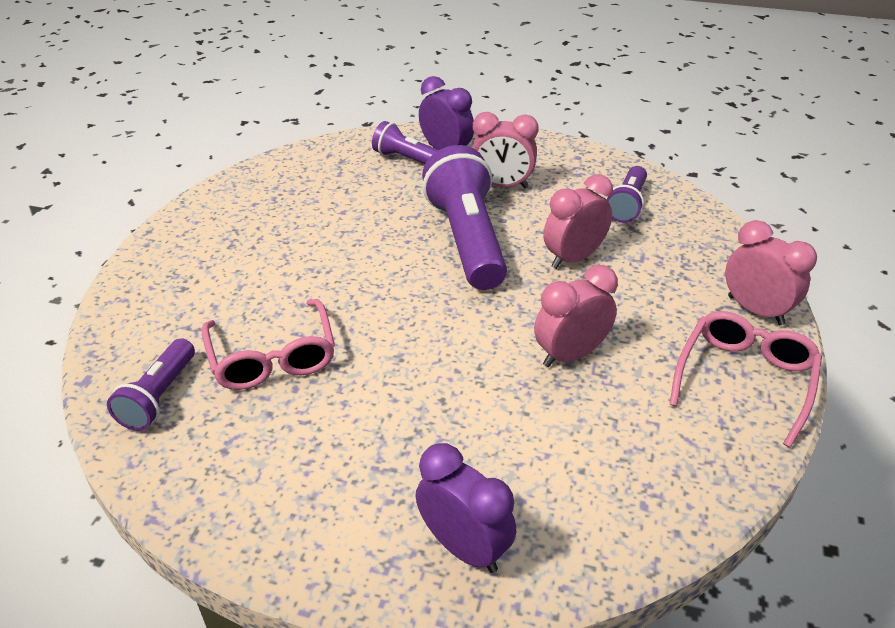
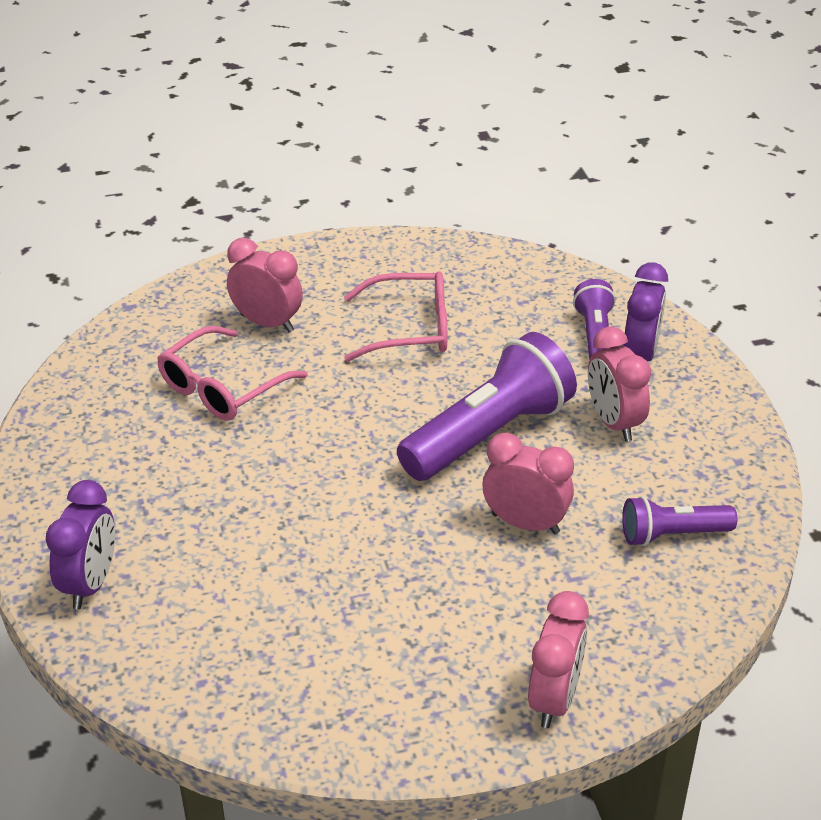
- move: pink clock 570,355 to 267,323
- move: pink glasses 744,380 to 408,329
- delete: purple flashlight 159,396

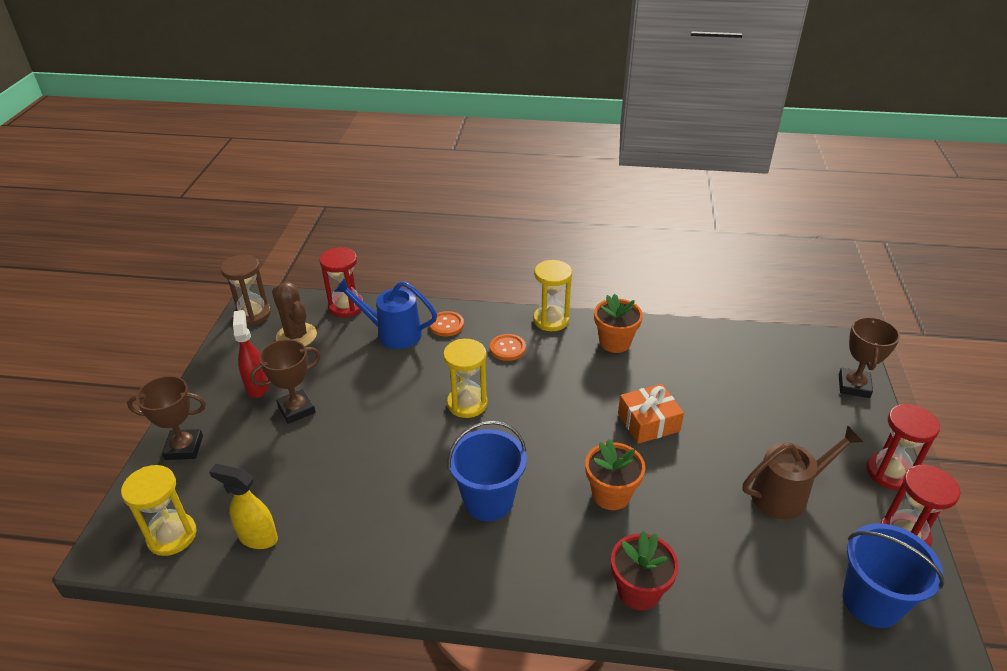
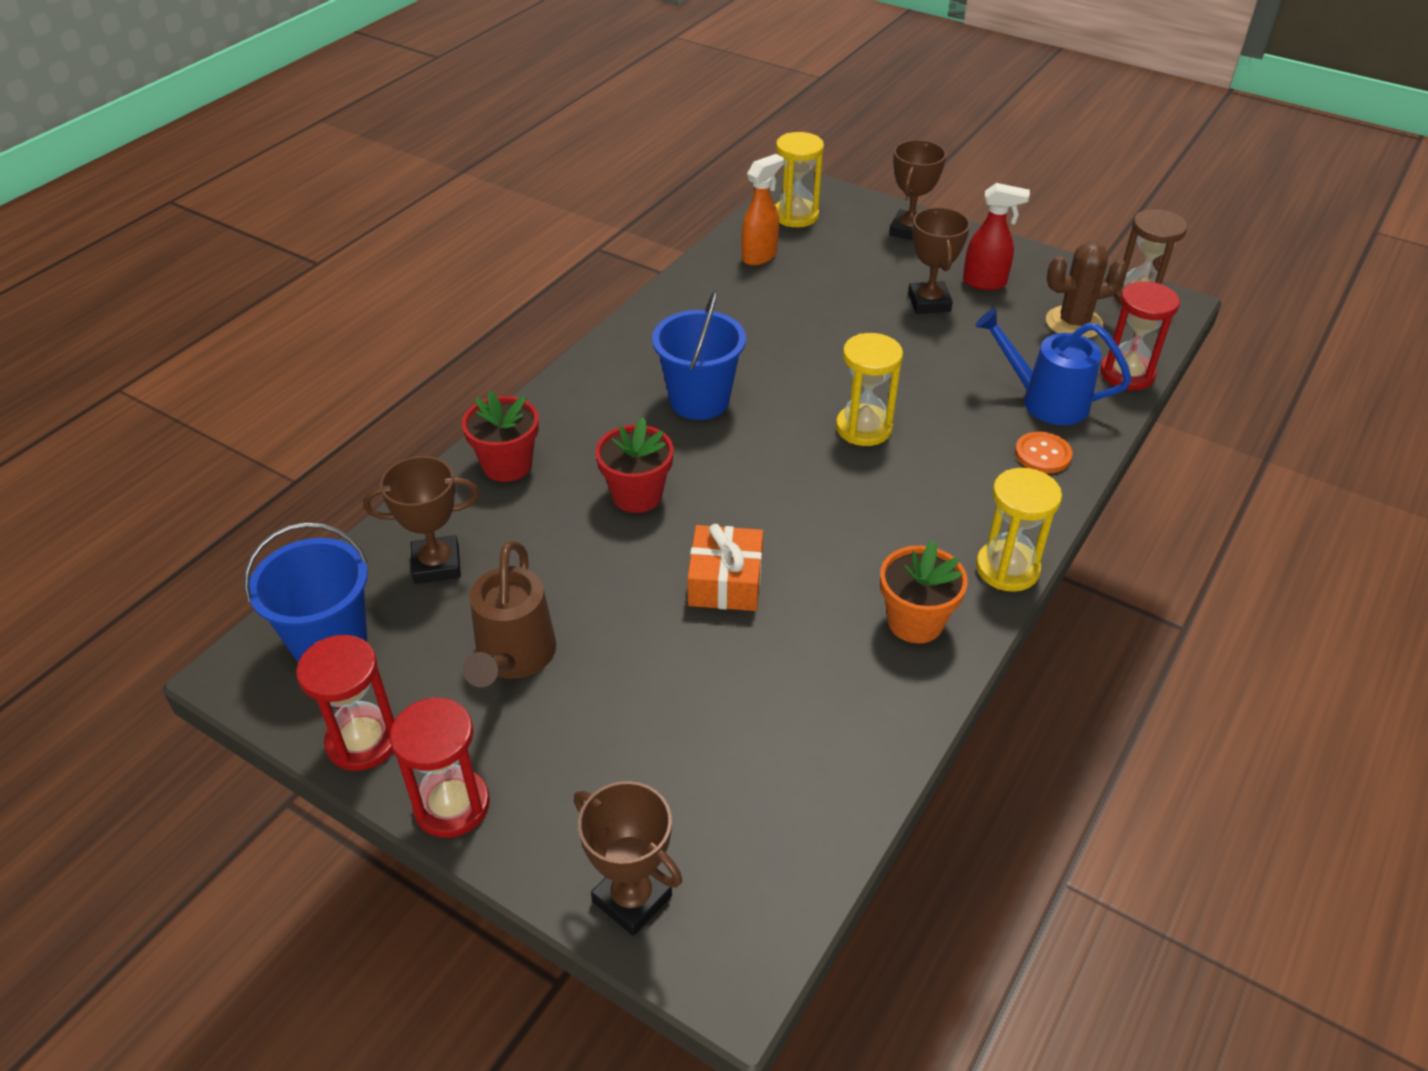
- insert: brown trophy 436,564
- recolor: orange flower pot 611,494 to red flower pot 637,495
- recolor: yellow spray bottle 257,537 to orange spray bottle 760,256
- rotate: blue watering can 392,333 = 1044,400 105 degrees counterclockwise
- delete: orange button 507,348

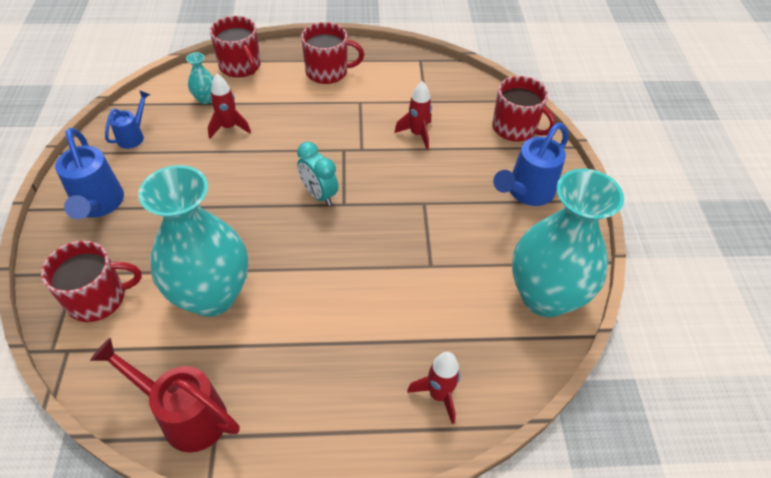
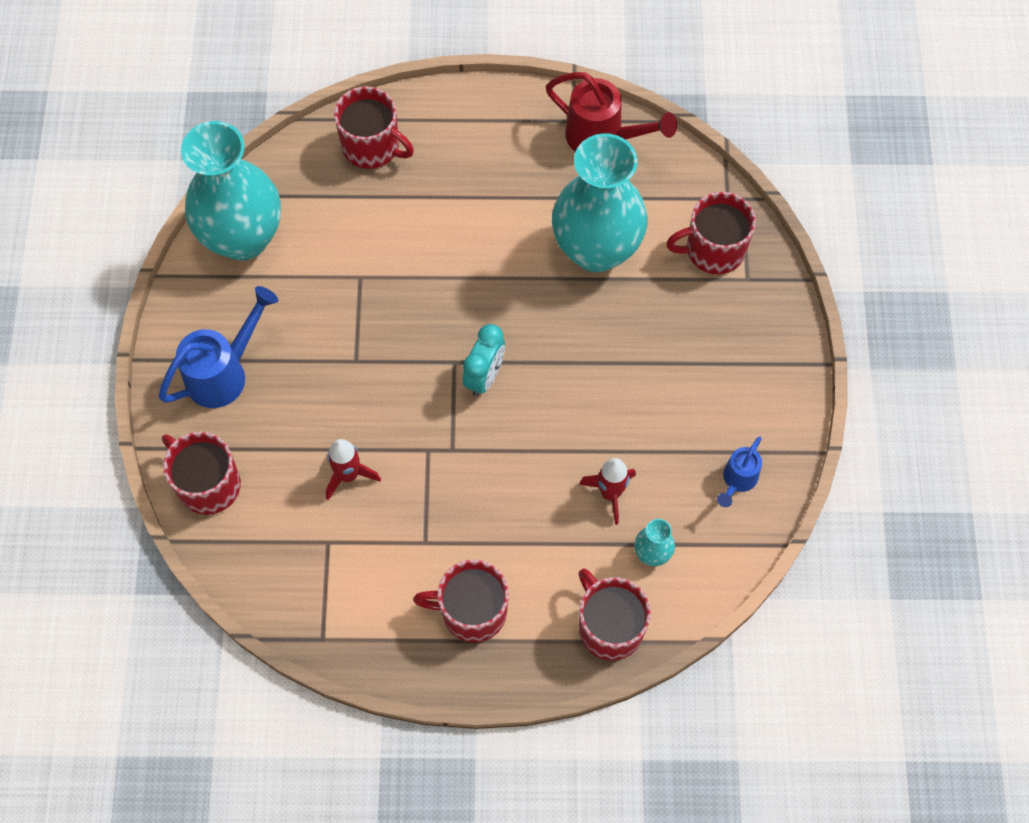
- replace: red rocket 438,395 to red mug 372,146
- rotate: turquoise clock 319,194 = 484,376 60 degrees clockwise
- delete: blue watering can 98,206

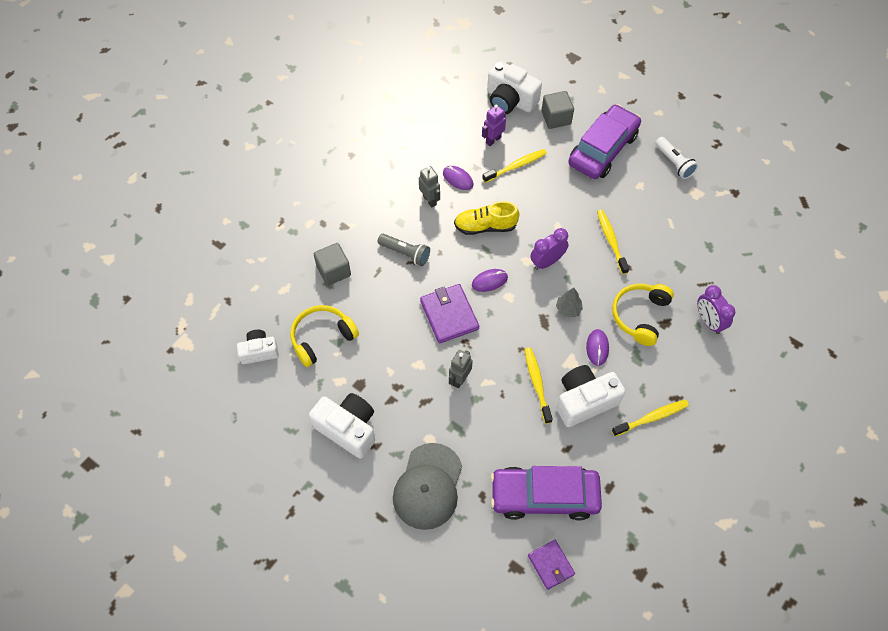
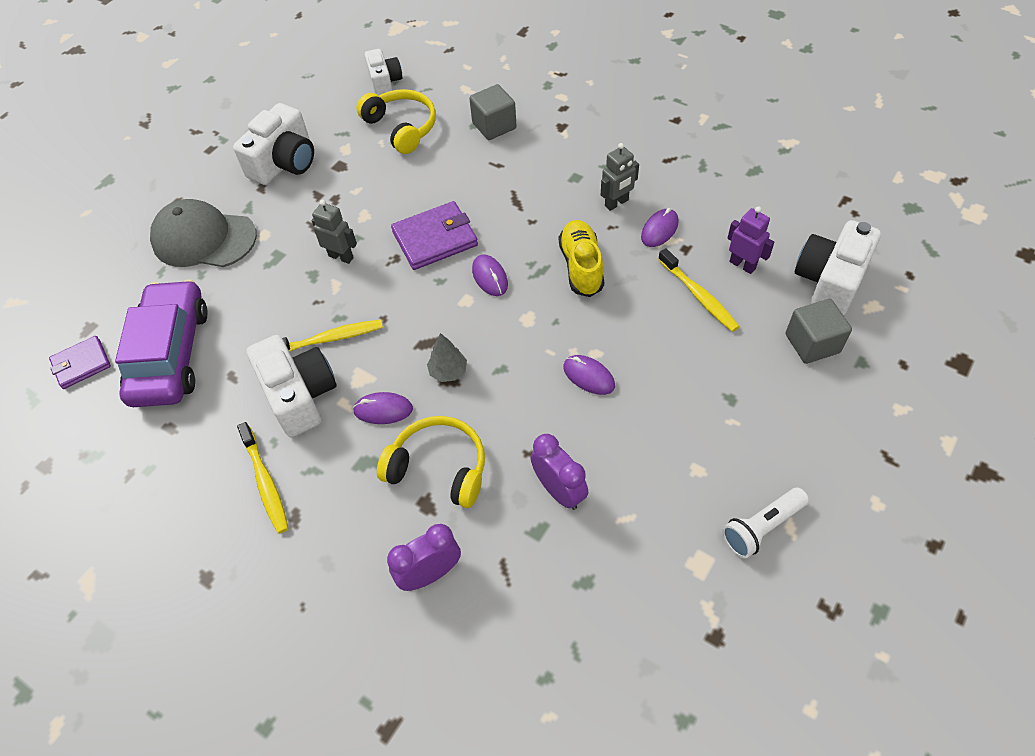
- move: purple clock 547,262 to 559,490
- insert: purple mouse 588,376
- delete: grey flashlight 405,253
- delete: purple car 603,149
- delete: yellow toothbrush 611,241

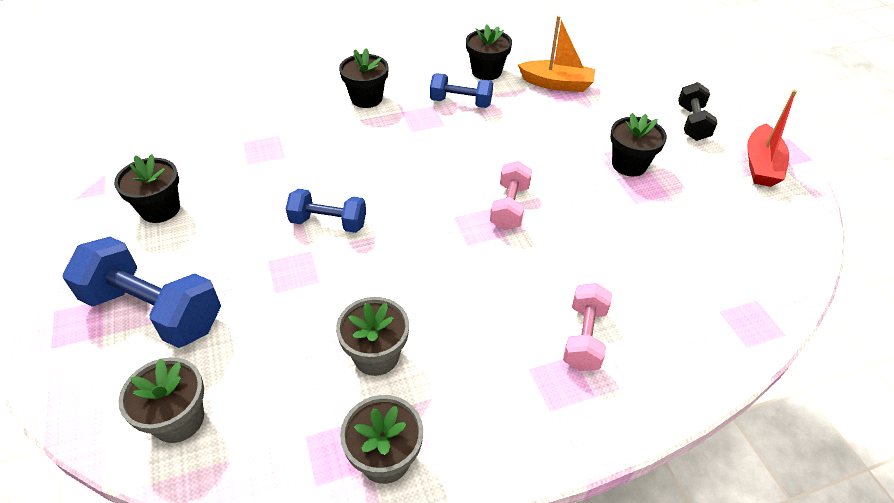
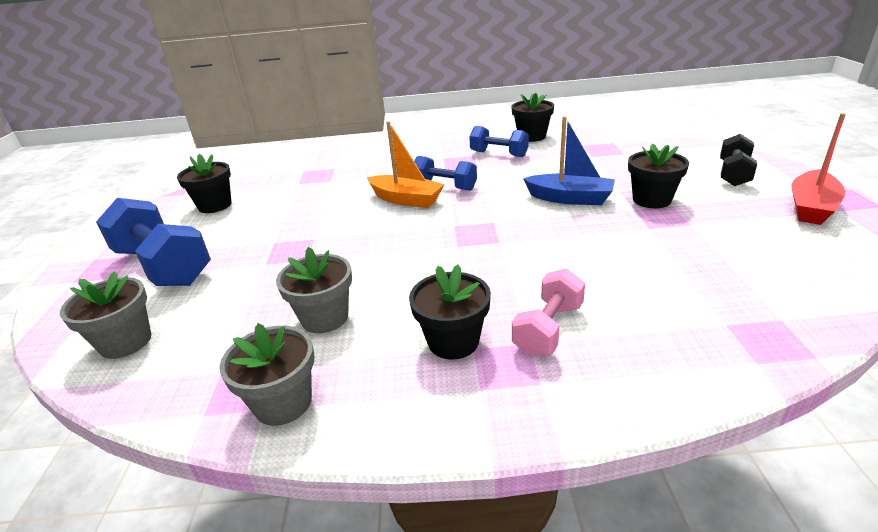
- move: orange boat 556,84 to 406,199
- move: black flower pot 366,98 to 453,341
- move: blue dumbbell 328,223 to 445,187
- insert: blue boat 570,198
- delete: pink dumbbell 509,207

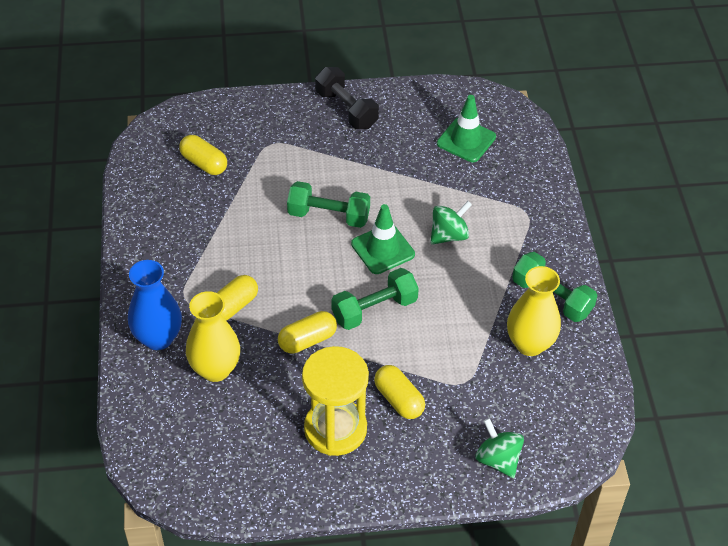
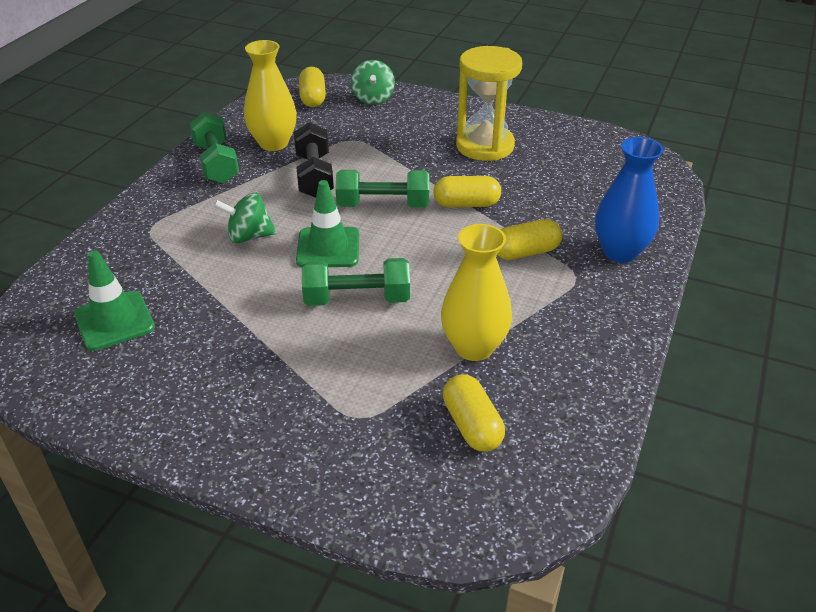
- move: black dumbbell 346,109 to 314,176
- move: yellow capsule 399,399 to 313,98
- rotate: green dumbbell 328,216 = 357,299 45 degrees counterclockwise
- move: yellow vase 215,369 to 474,347

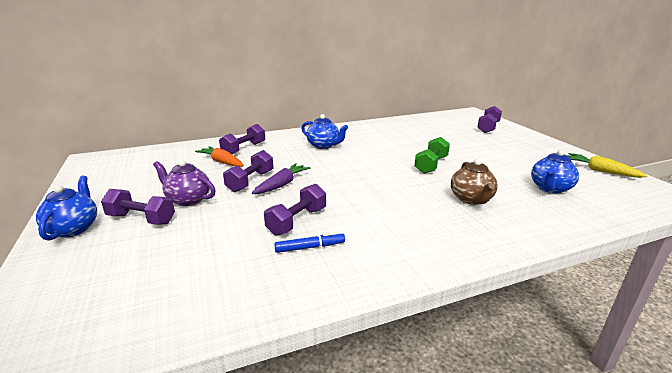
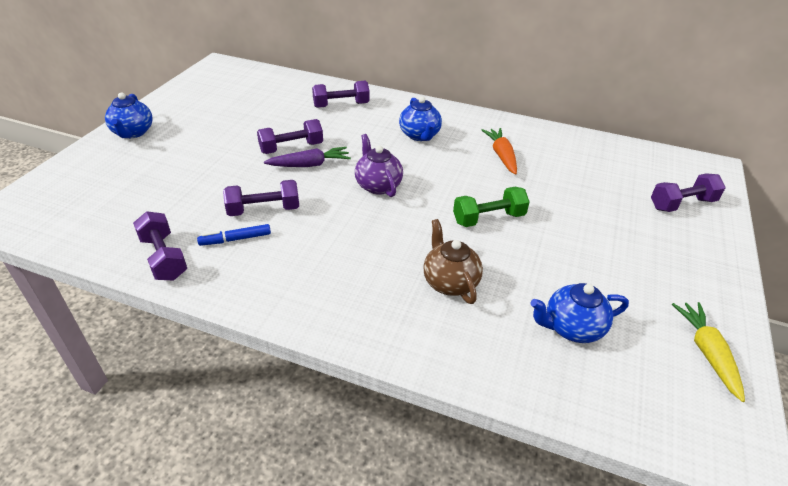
- rotate: blue teapot 74,228 = 133,132 135 degrees clockwise
- move: purple dumbbell 141,219 to 164,258
- rotate: blue marker 309,247 = 236,239 135 degrees clockwise
- move: purple teapot 188,199 to 378,185
- rotate: brown teapot 471,199 = 450,282 120 degrees clockwise
- move: orange carrot 222,162 to 501,156

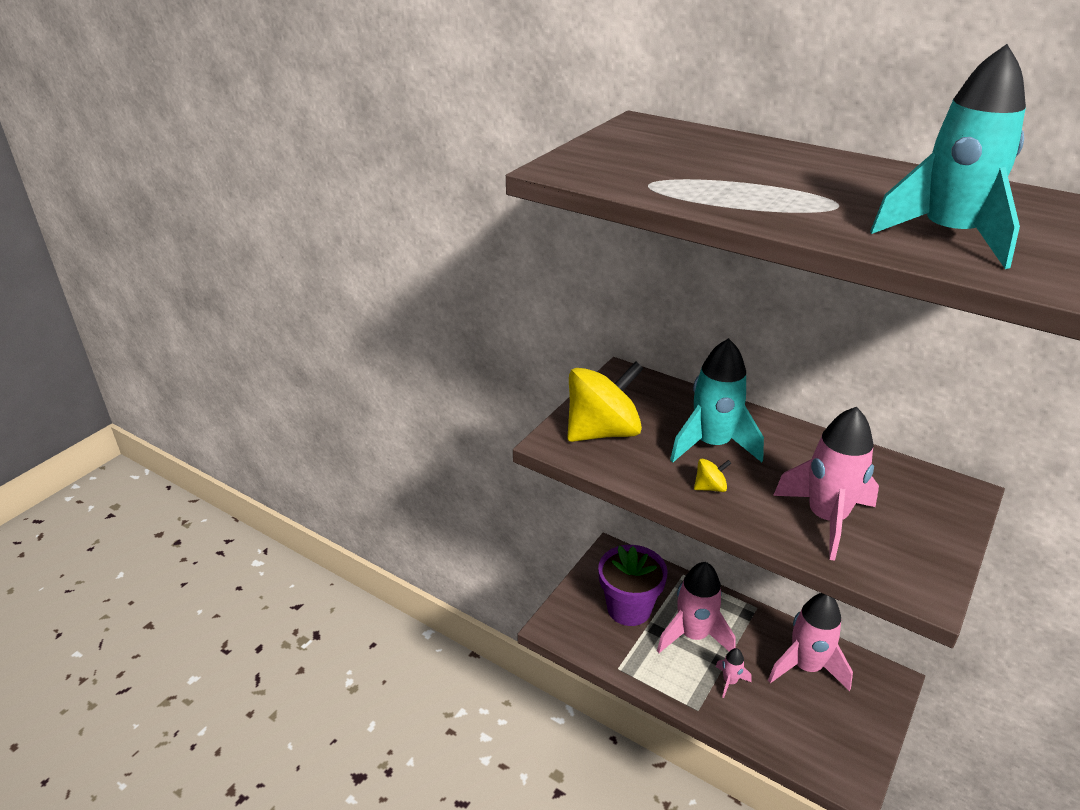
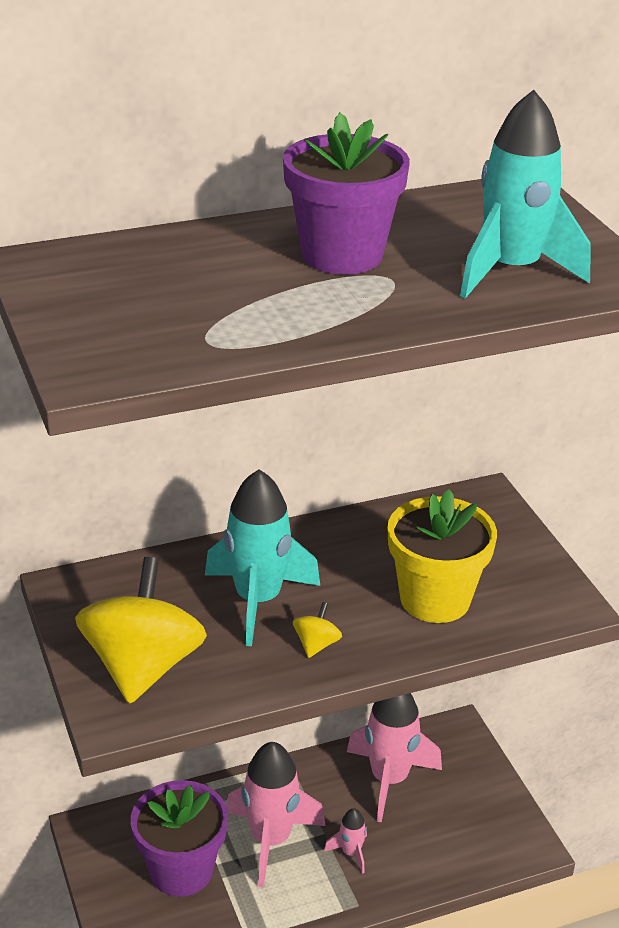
- insert: purple flower pot 342,255
- replace: pink rocket 826,519 to yellow flower pot 435,599

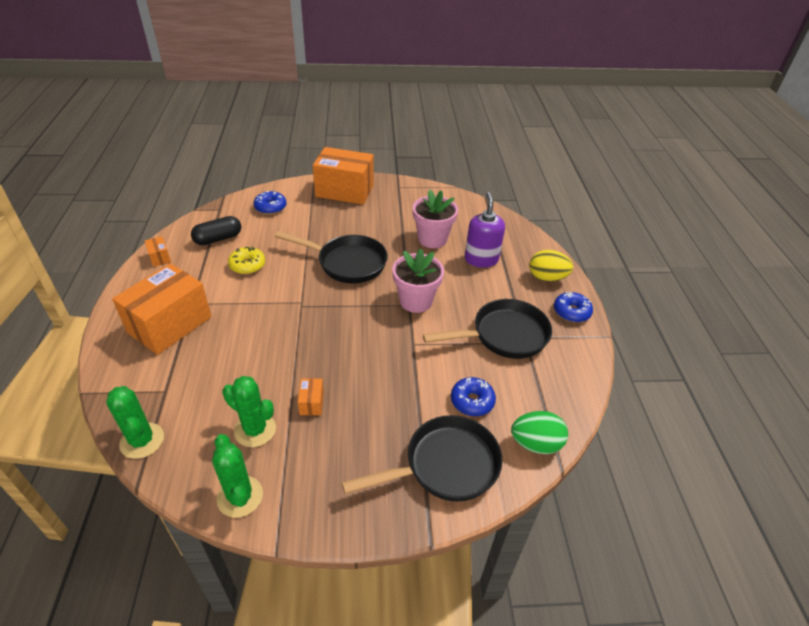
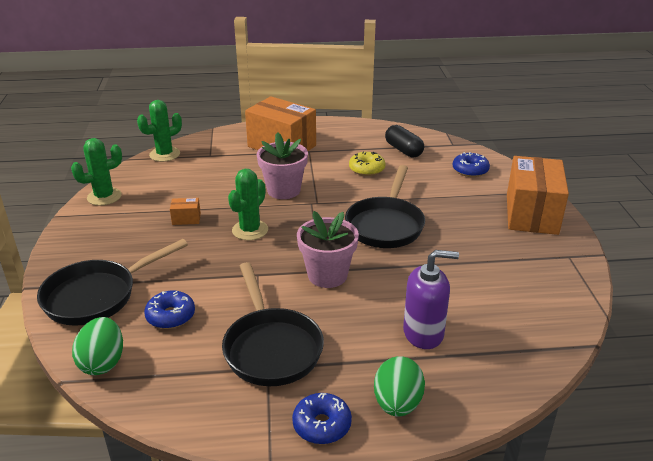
- rotate: black pan 445,466 = 97,296 75 degrees clockwise
- move: green cactus 255,430 to 250,230
- move: pink flower pot 432,239 to 283,190
- recolor: yellow egg 547,278 to green egg 397,404
- delete: orange box 160,258

